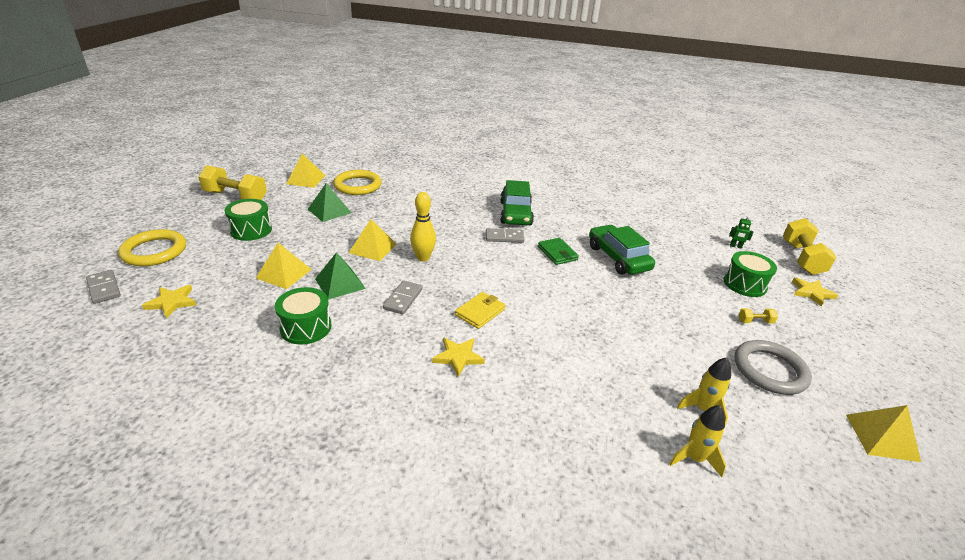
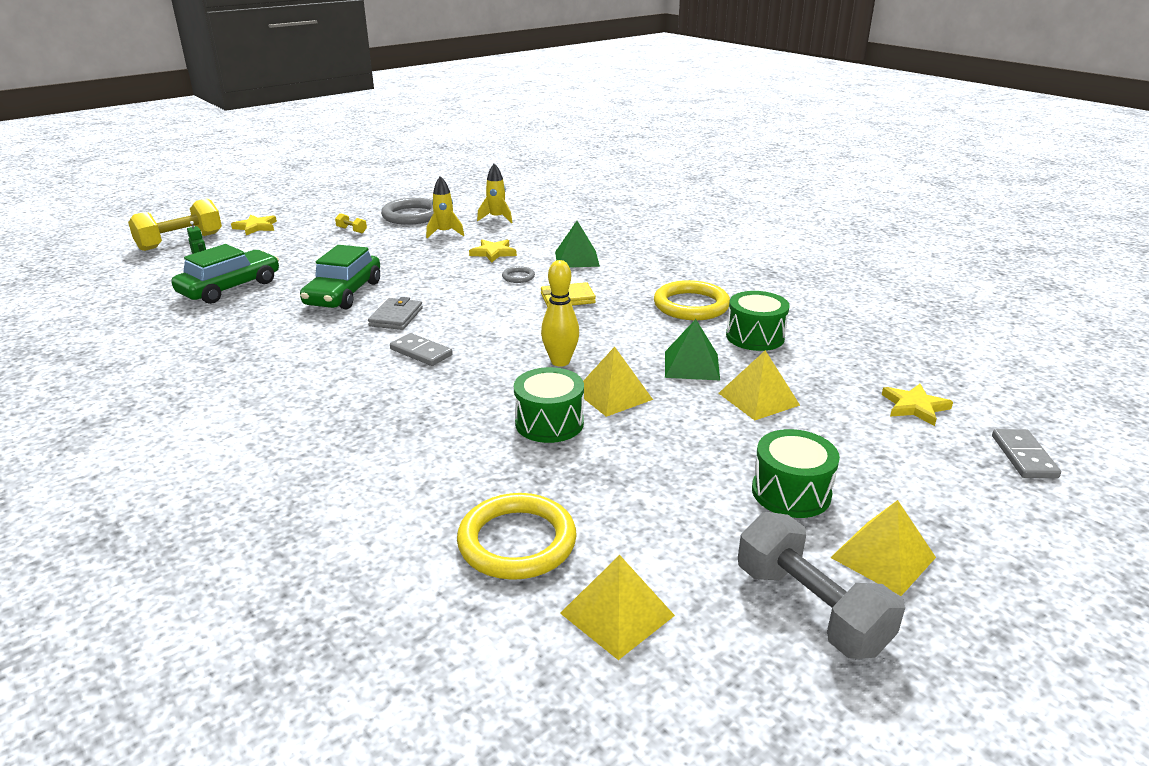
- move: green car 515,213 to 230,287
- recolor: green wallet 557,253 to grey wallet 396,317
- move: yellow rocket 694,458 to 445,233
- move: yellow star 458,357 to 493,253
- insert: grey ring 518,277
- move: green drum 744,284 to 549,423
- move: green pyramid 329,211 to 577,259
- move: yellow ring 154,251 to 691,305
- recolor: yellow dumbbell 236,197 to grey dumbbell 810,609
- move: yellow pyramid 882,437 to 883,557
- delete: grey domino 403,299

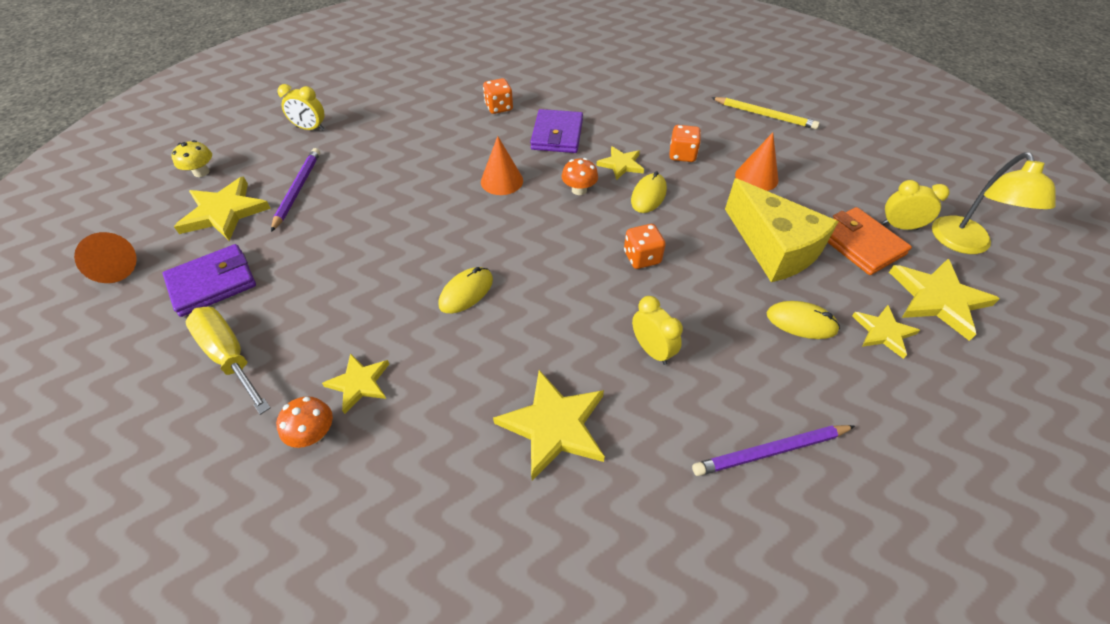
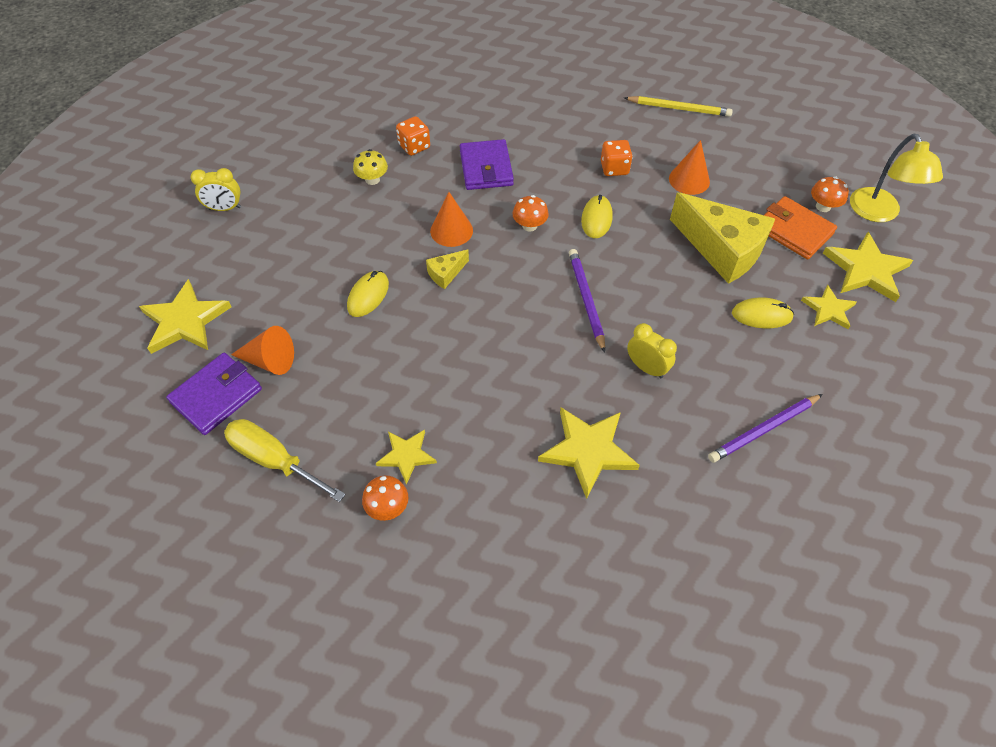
- move: orange cone 111,269 to 270,360
- move: yellow mouse 466,292 to 368,295
- move: yellow mushroom 201,172 to 372,179
- insert: yellow cheese 446,273
- move: purple pencil 298,190 to 586,300
- replace: yellow clock 899,226 to orange mushroom 823,206
- delete: yellow star 621,164
- delete: orange dice 642,257

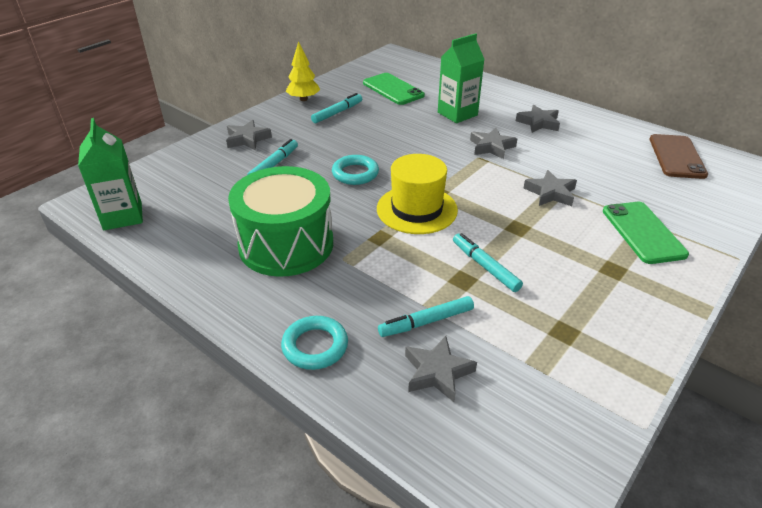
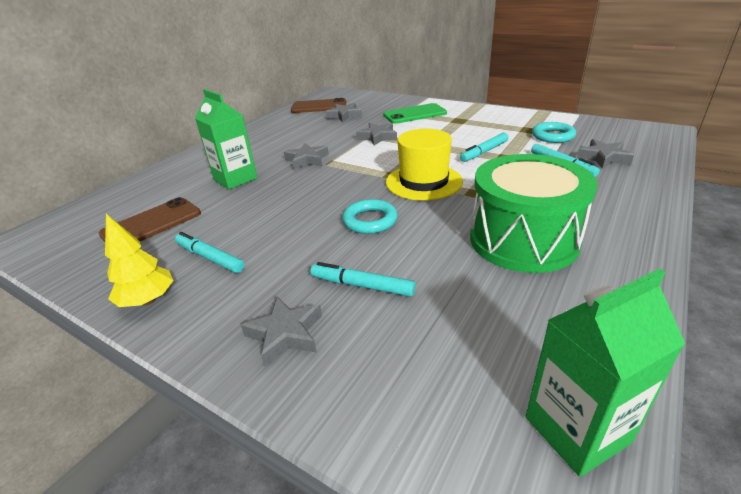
- recolor: green phone 393,89 to brown phone 152,224
- move: grey star 538,123 to 344,115
- move: turquoise ring 315,346 to 552,136

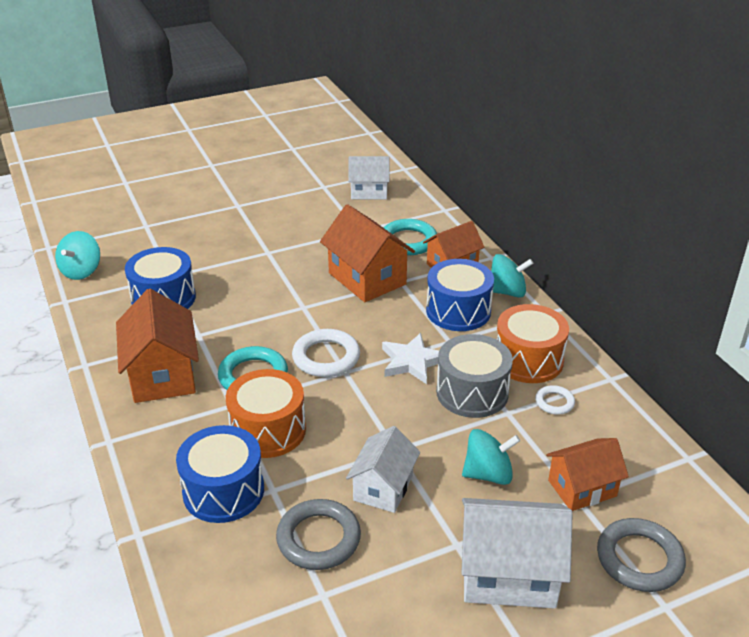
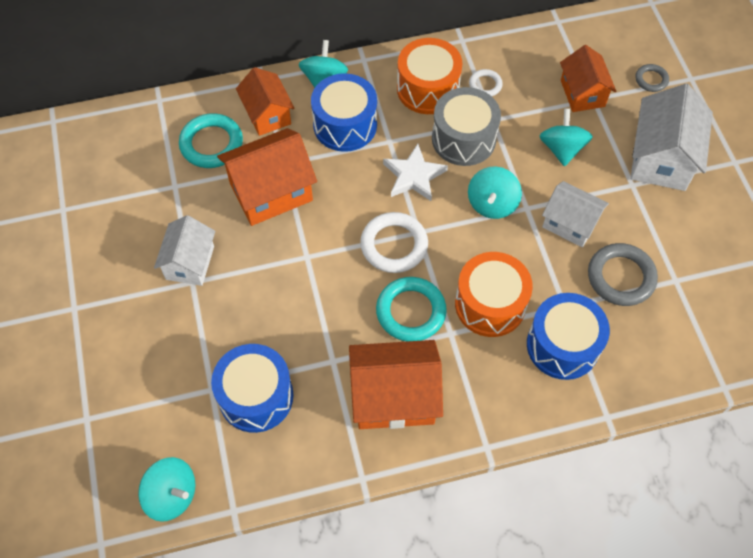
- move: white house 369,192 to 190,263
- insert: turquoise spinning top 492,204
- resize: grey ring 639,559 = 651,80 x0.55

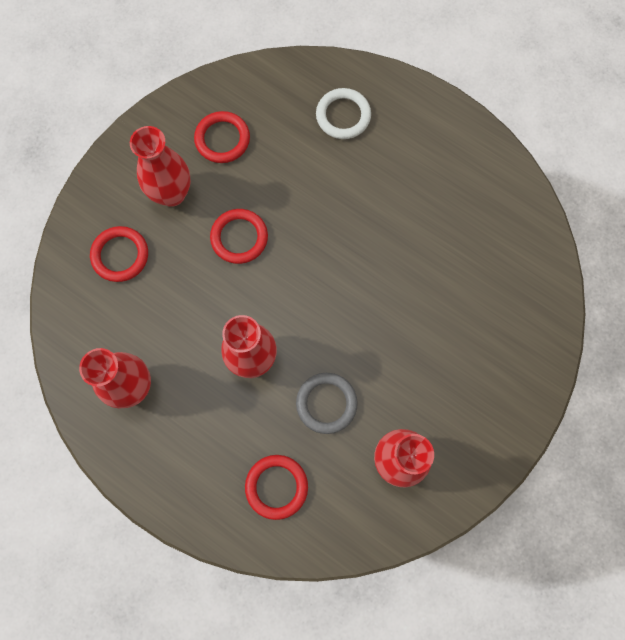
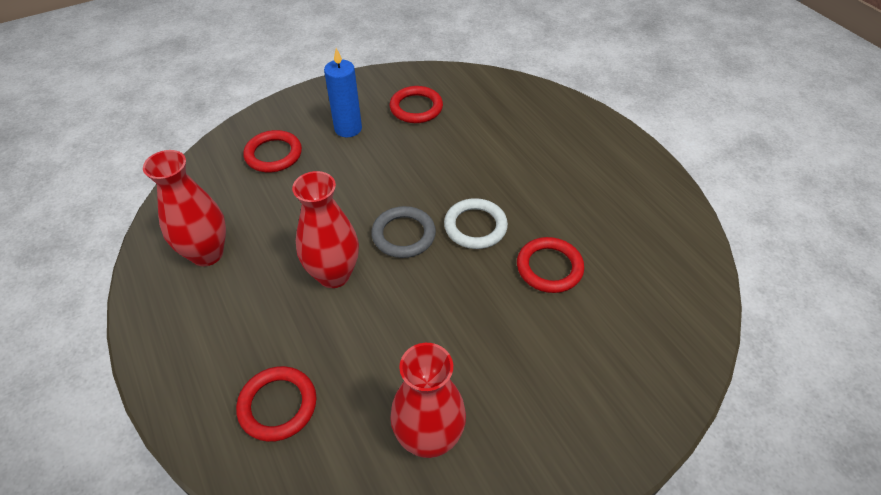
- replace: red vase 172,194 to blue candle 348,128
- move: grey ring 326,403 to 403,235
- move: white ring 343,116 to 475,226
- move: red ring 239,237 to 549,267

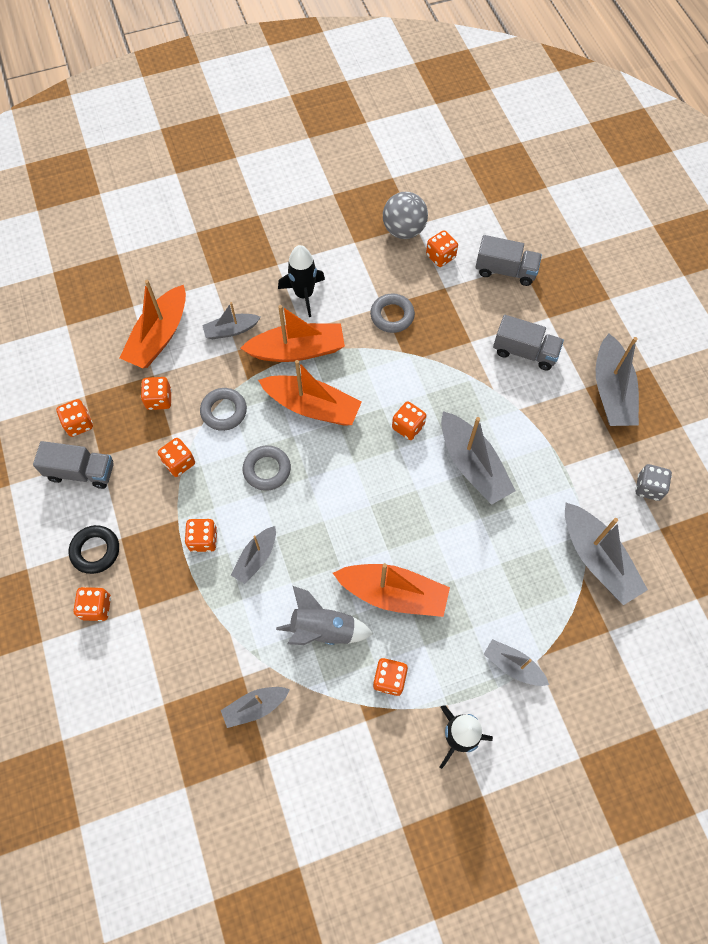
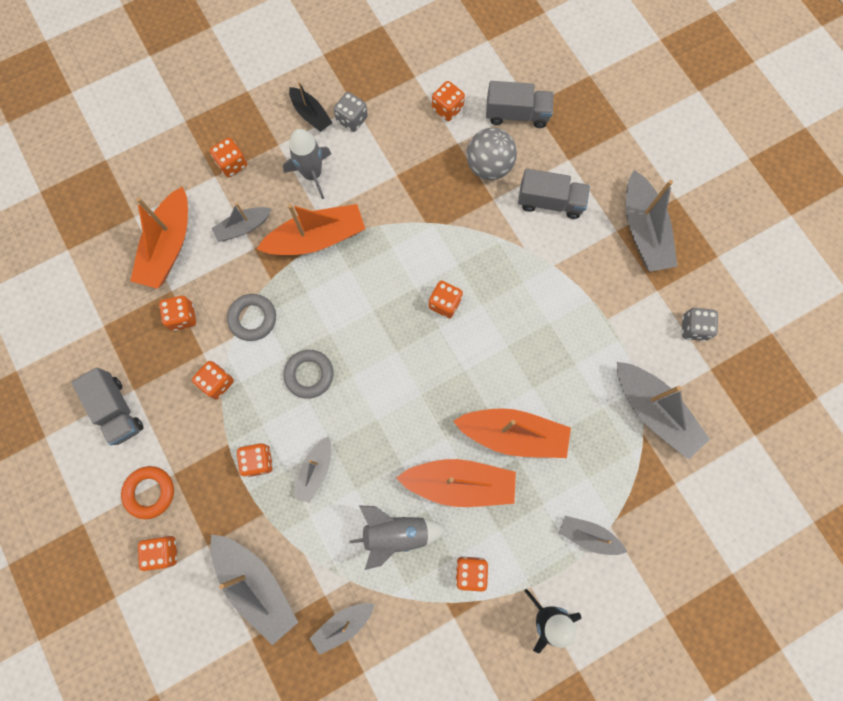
- rotate: grey truck 81,472 = 117,410 60 degrees clockwise
- recolor: black ring 95,551 to orange ring 150,492
- move: orange dice 79,424 to 232,164
- move: grey boat 472,465 to 256,585
- recolor: black rocket 304,294 to grey rocket 312,174
- insert: black boat 311,114
- insert: grey dice 352,119
- move: orange boat 312,406 to 513,434
- move: grey ball 404,230 to 489,166
- delete: grey ring 392,316

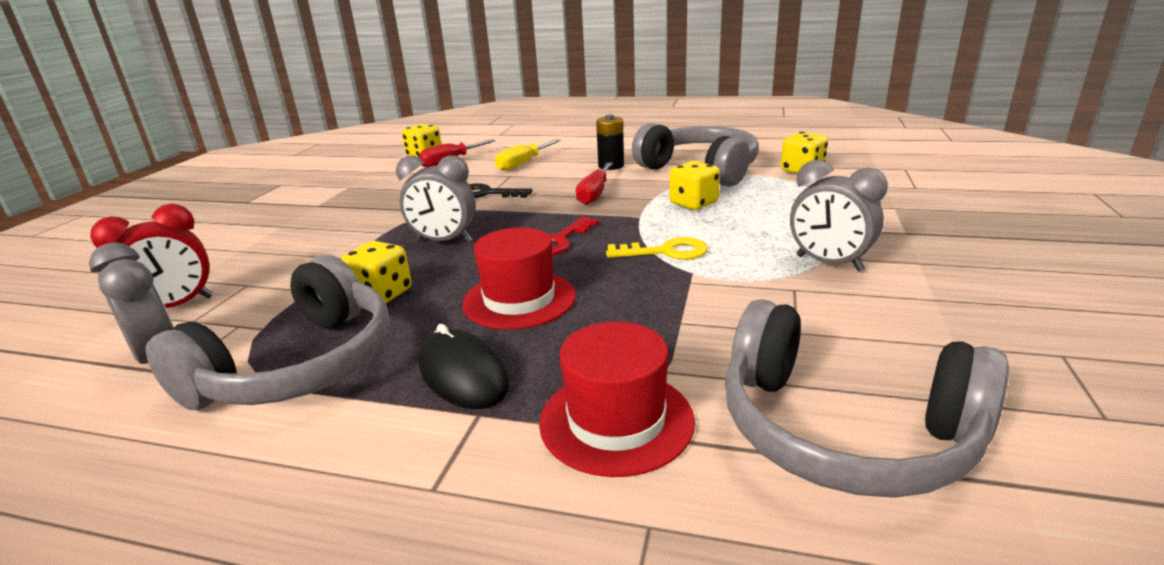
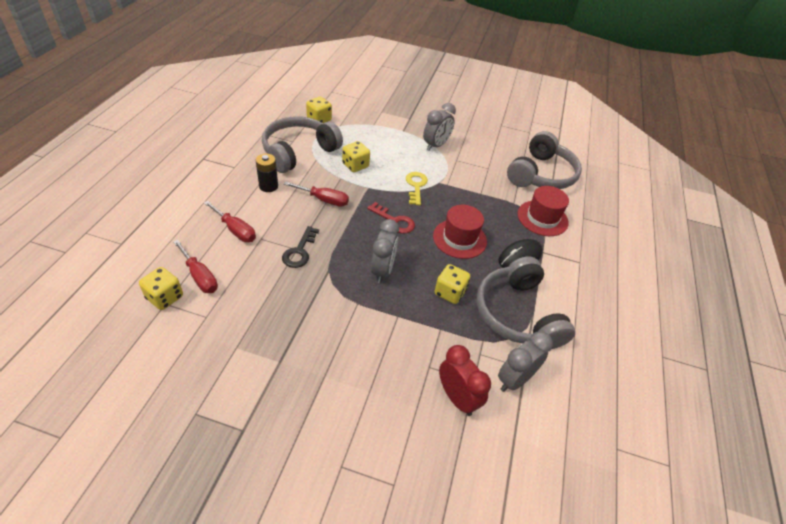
- recolor: yellow screwdriver 523,164 to red screwdriver 235,230
- rotate: grey headphones 299,366 = 517,314 135 degrees counterclockwise

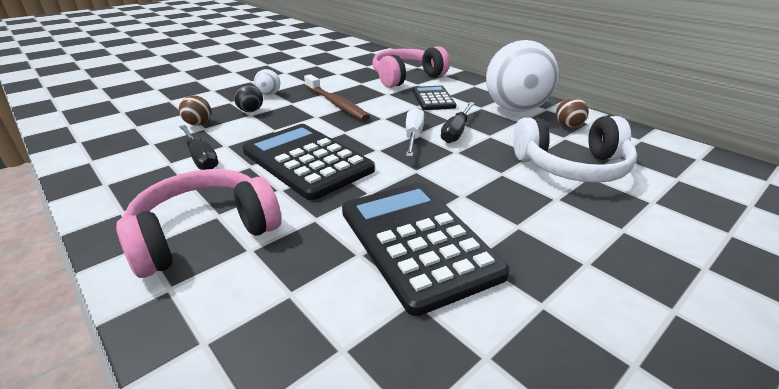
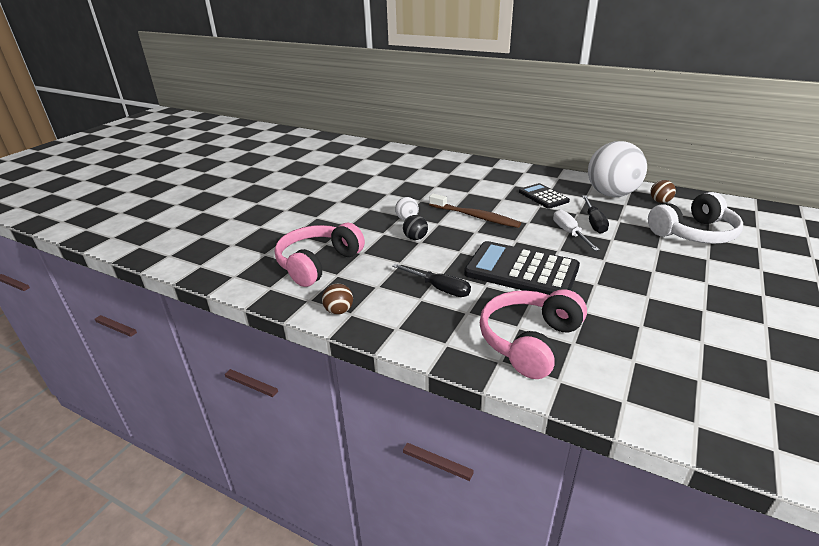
- move: pink headphones 406,77 to 318,263
- move: brown ball 198,124 to 339,311
- delete: black calculator 417,241

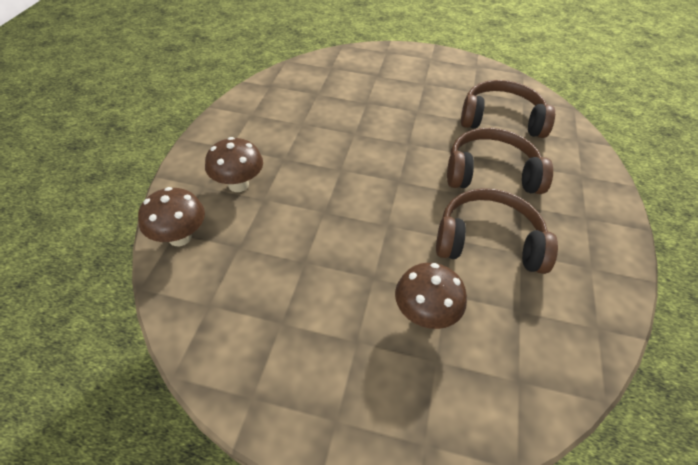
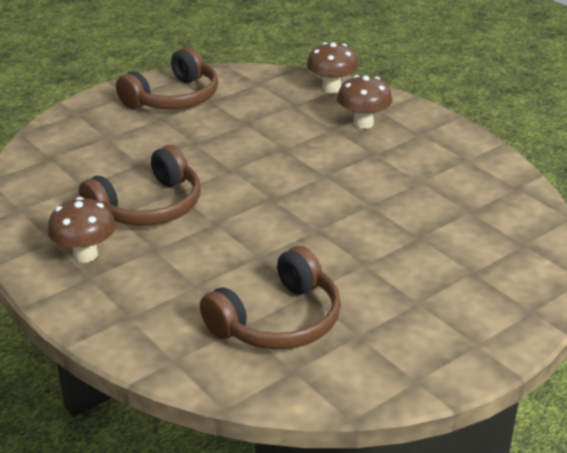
- move: brown mushroom 425,314 to 85,255
- move: brown headphones 491,173 to 174,98

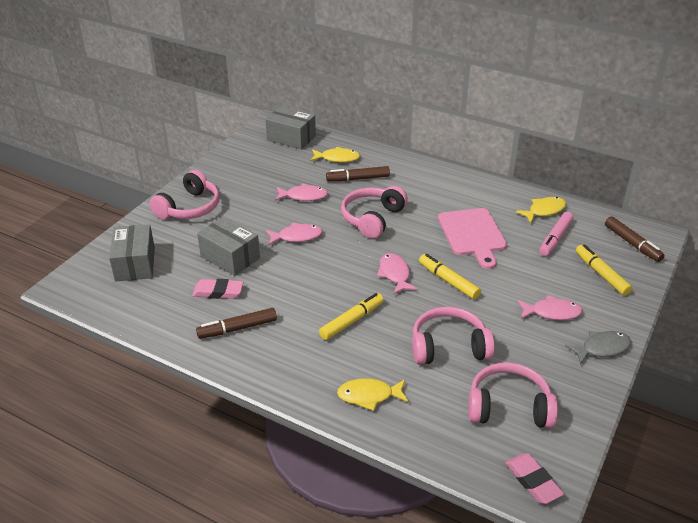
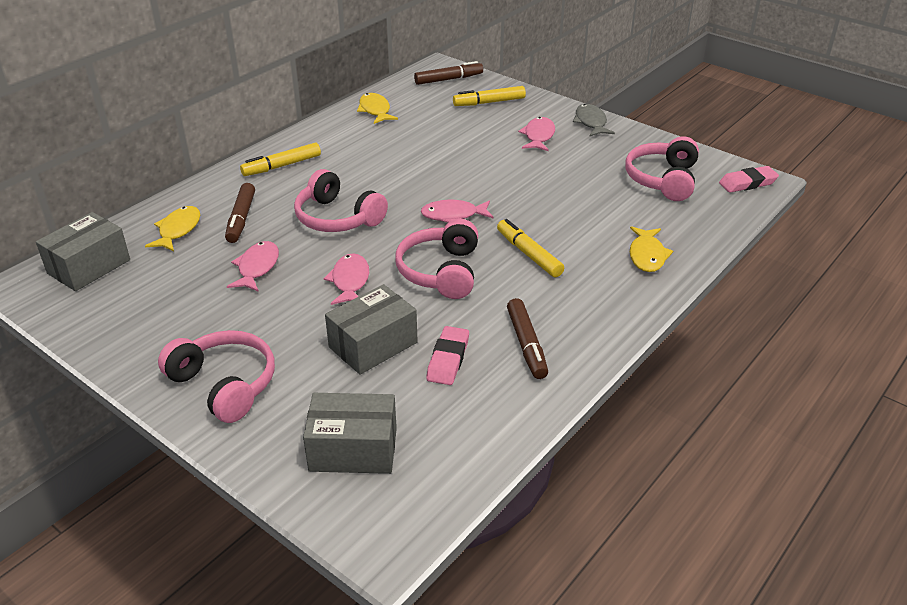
- move: yellow marker 448,281 to 282,166
- move: pink headphones 448,347 to 440,271
- delete: pink cutting board 472,234
- delete: pink marker 555,238

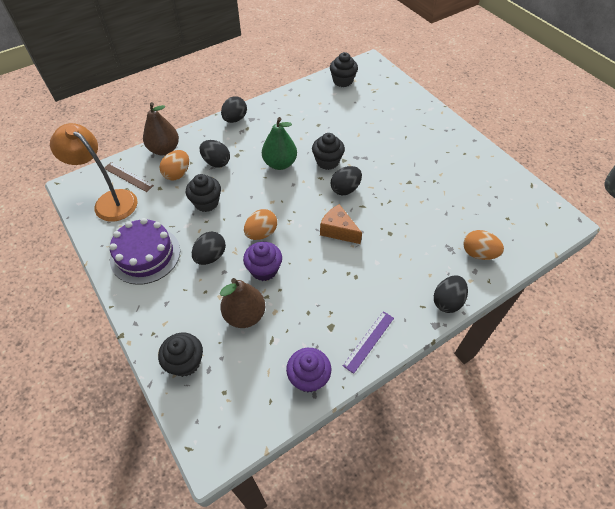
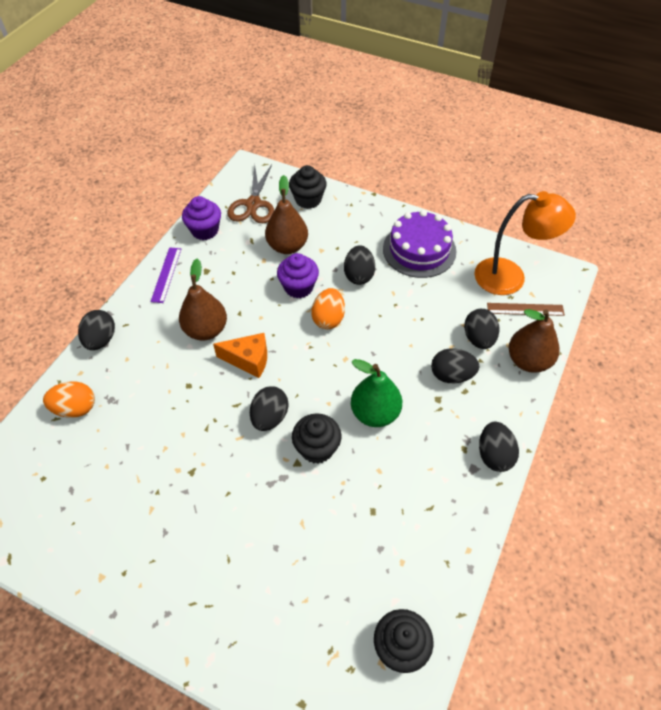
- insert: brown pear 206,330
- insert: brown scissors 253,204
- recolor: orange egg 177,174 to black egg 478,339
- delete: black cupcake 206,202

